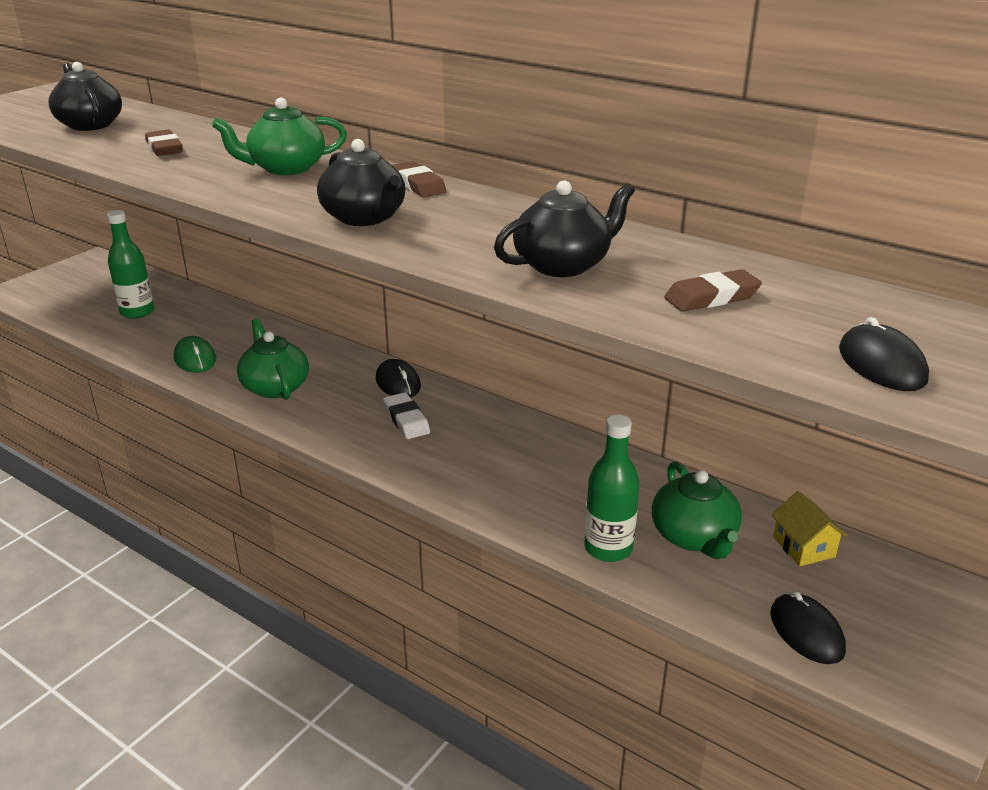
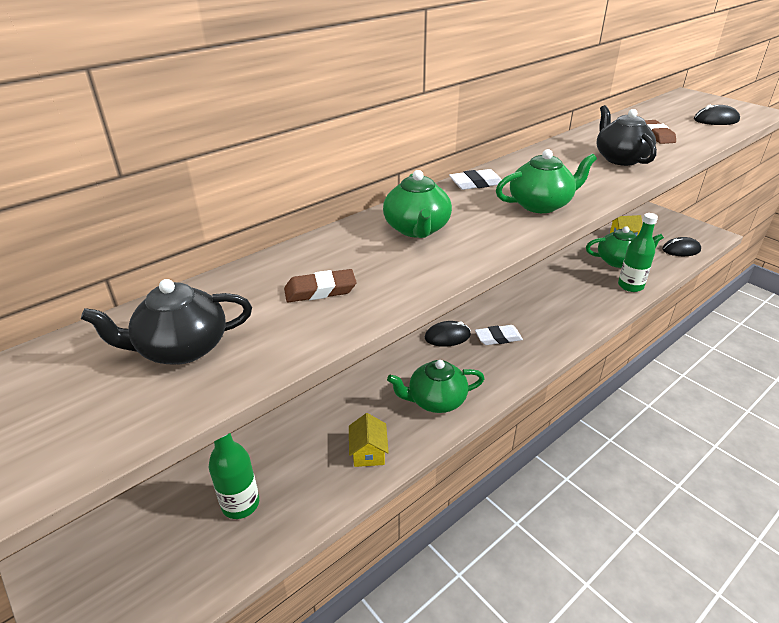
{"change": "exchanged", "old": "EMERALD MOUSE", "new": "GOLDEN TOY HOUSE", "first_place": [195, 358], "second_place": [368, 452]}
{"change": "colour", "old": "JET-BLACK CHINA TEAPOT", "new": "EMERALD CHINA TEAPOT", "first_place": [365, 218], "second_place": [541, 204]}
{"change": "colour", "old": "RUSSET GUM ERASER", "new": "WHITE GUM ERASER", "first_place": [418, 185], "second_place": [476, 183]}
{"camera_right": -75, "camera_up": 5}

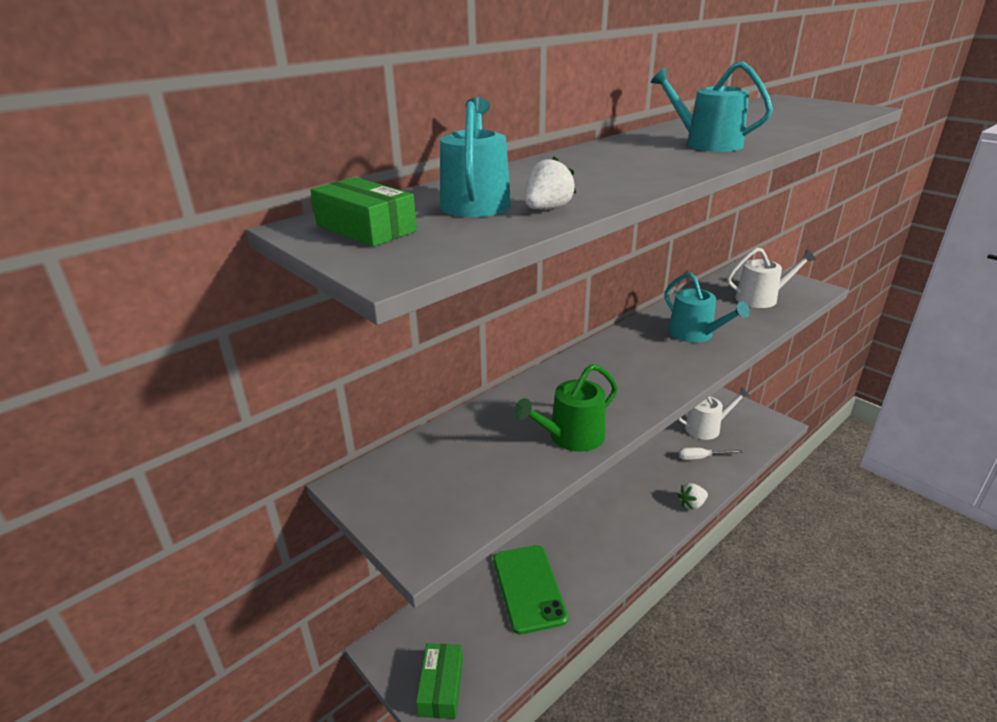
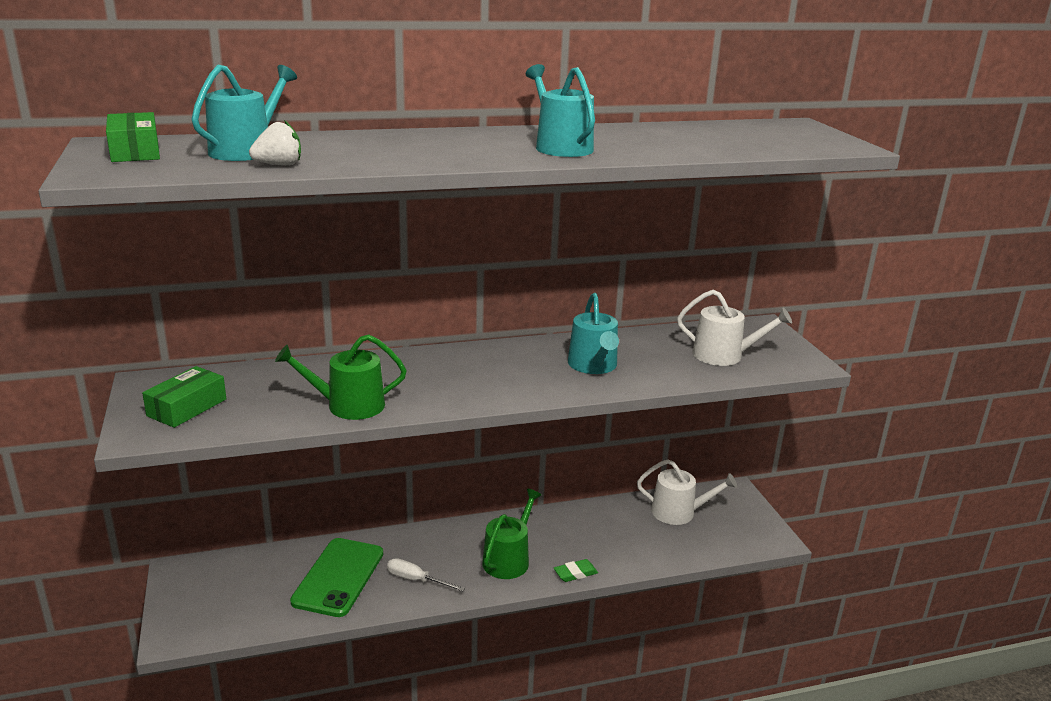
{"change": "appeared", "new": "EMERALD WATERING CAN", "second_place": [509, 559]}
{"change": "relocated", "old": "EMERALD BOX", "first_place": [441, 687], "second_place": [187, 407]}
{"change": "relocated", "old": "WHITE SCREWDRIVER", "first_place": [701, 457], "second_place": [416, 580]}
{"change": "exchanged", "old": "WHITE STRAWBERRY", "new": "EMERALD GUM ERASER", "first_place": [692, 504], "second_place": [575, 573]}
{"camera_right": 25, "camera_up": -5}

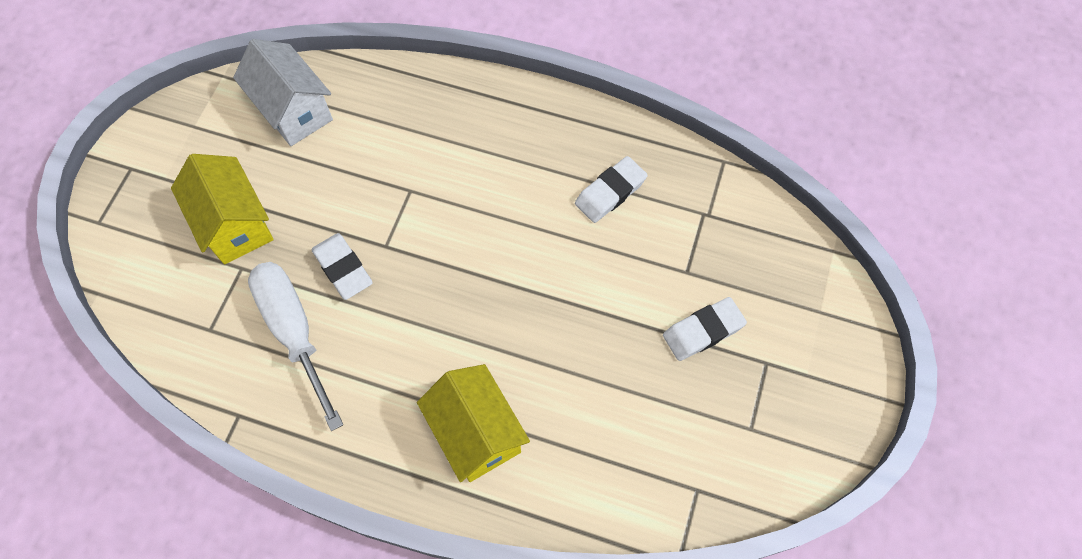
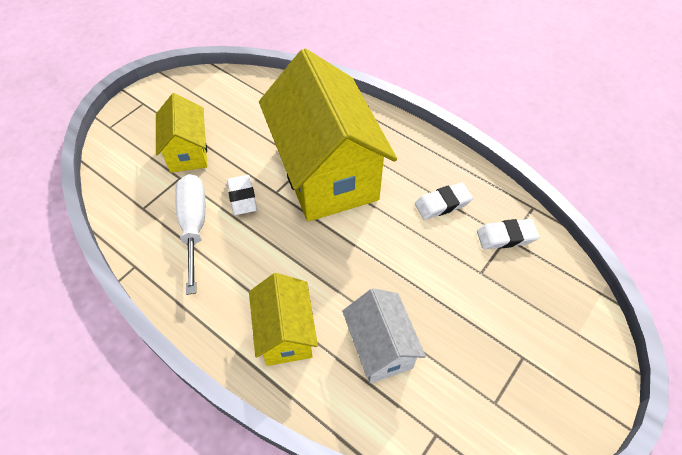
{"change": "appeared", "new": "GOLDEN TOY HOUSE", "second_place": [326, 173]}
{"change": "relocated", "old": "WHITE TOY HOUSE", "first_place": [294, 111], "second_place": [380, 347]}
{"change": "relocated", "old": "WHITE GUM ERASER", "first_place": [703, 331], "second_place": [506, 237]}
{"camera_right": 20, "camera_up": -10}

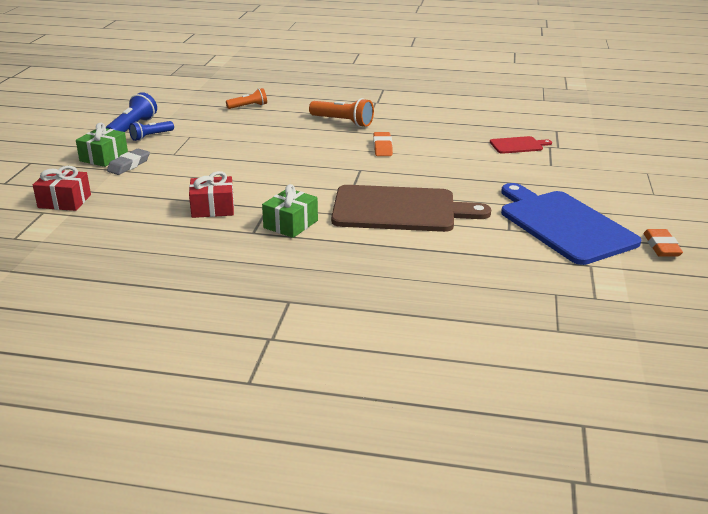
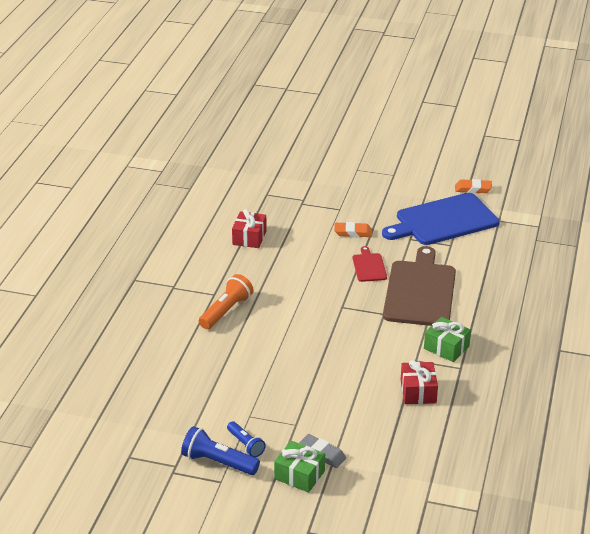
{"change": "missing", "old": "ORANGE-COLOURED TORCH", "first_place": [248, 106]}
{"change": "relocated", "old": "SCARLET GIFT", "first_place": [64, 201], "second_place": [249, 238]}
{"change": "relocated", "old": "ORANGE-COLOURED GUM ERASER", "first_place": [382, 147], "second_place": [353, 232]}
{"change": "relocated", "old": "SCARLET BREAD BOARD", "first_place": [518, 145], "second_place": [369, 266]}
{"camera_right": -85, "camera_up": 5}

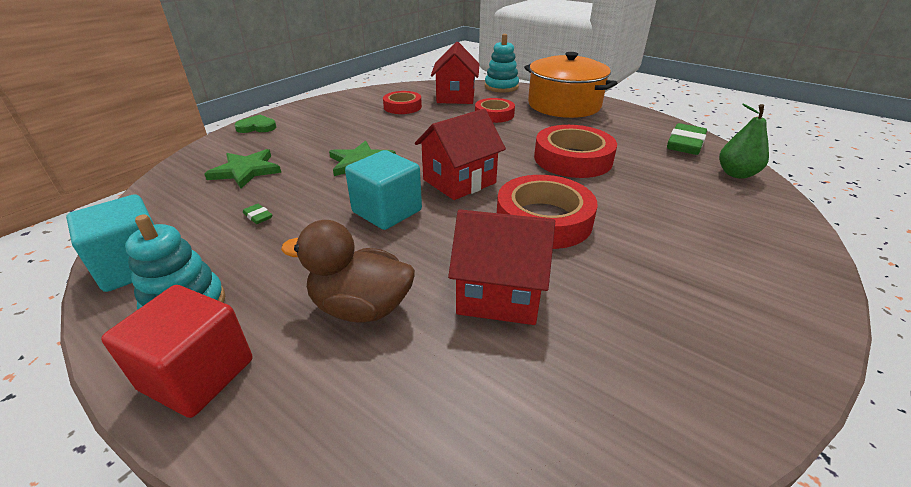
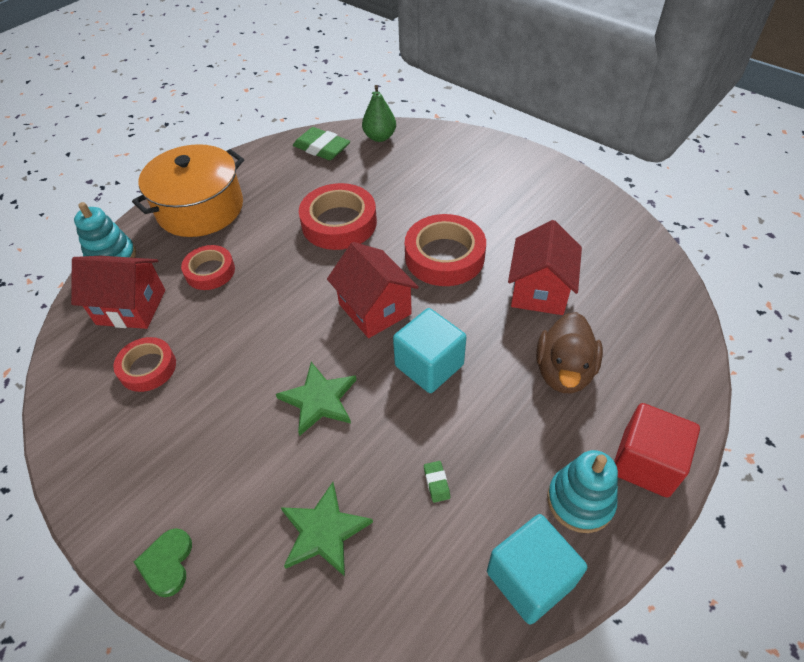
{"change": "spun", "old": "EMERALD GUM ERASER", "first_place": [258, 216], "second_place": [436, 483], "degrees": -60}
{"camera_right": -85, "camera_up": 15}

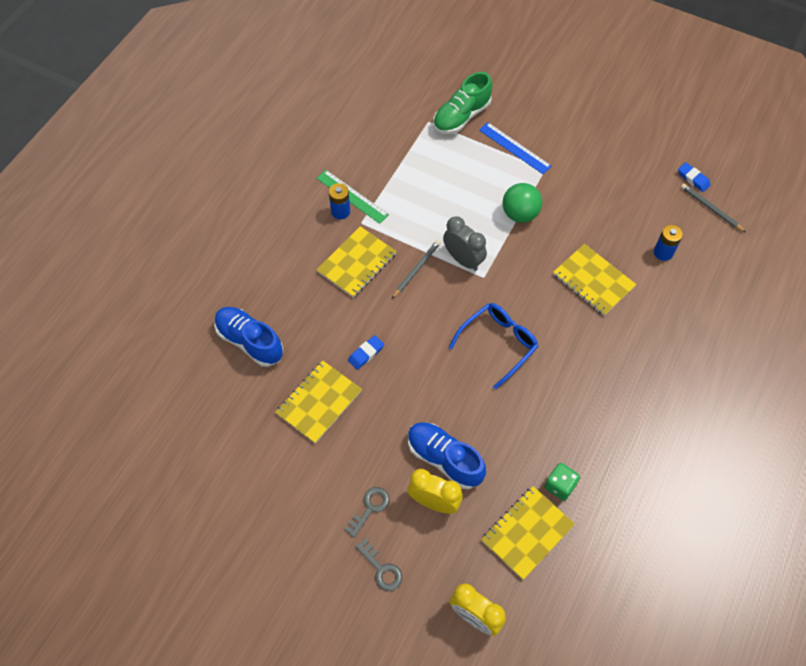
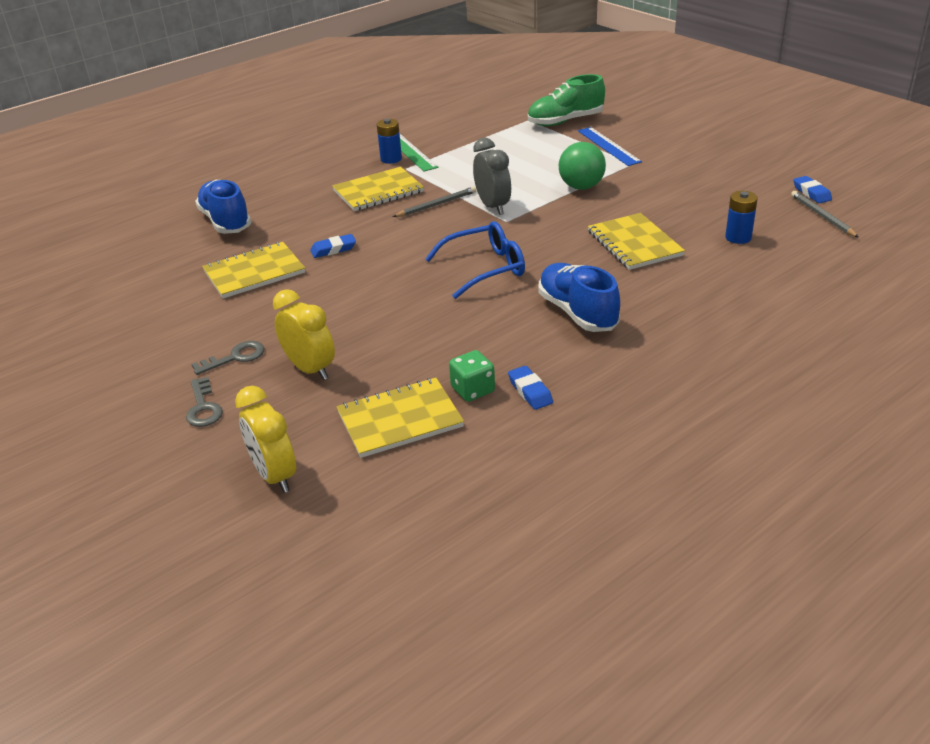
{"change": "appeared", "new": "COBALT GUM ERASER", "second_place": [530, 391]}
{"change": "relocated", "old": "COBALT SNEAKER", "first_place": [444, 459], "second_place": [577, 312]}
{"camera_right": 25, "camera_up": -25}

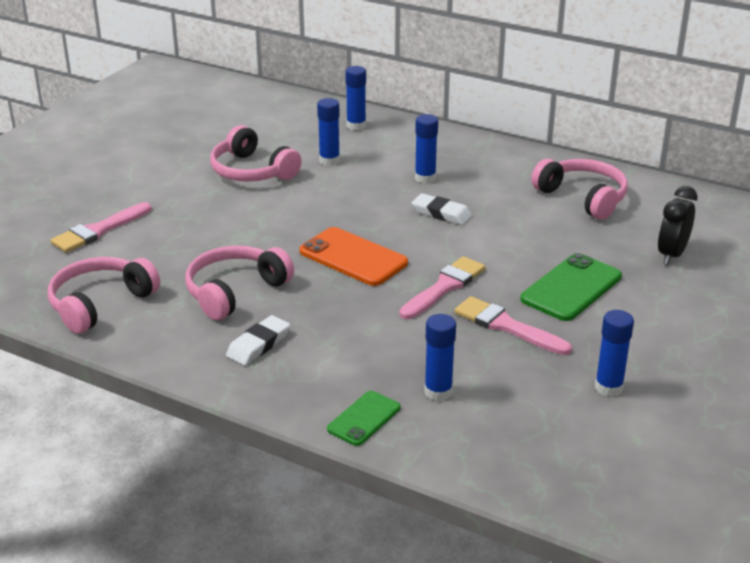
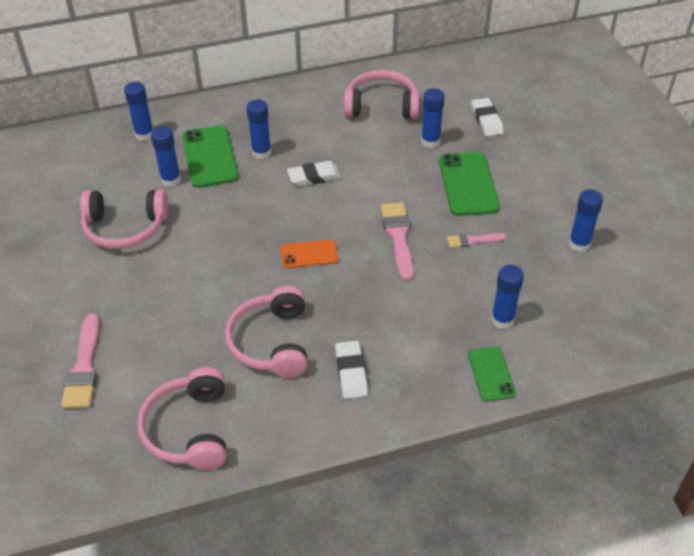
{"change": "appeared", "new": "EMERALD PHONE", "second_place": [210, 157]}
{"change": "appeared", "new": "COBALT GLUE STICK", "second_place": [430, 141]}
{"change": "exchanged", "old": "JET-BLACK CLOCK", "new": "WHITE GUM ERASER", "first_place": [671, 255], "second_place": [486, 120]}
{"change": "size", "old": "ORANGE-COLOURED PHONE", "first_place": [353, 257], "second_place": [309, 254], "factor": 0.6}
{"change": "size", "old": "PINK PAINTBRUSH", "first_place": [506, 326], "second_place": [472, 240], "factor": 0.57}
{"camera_right": -45, "camera_up": 15}

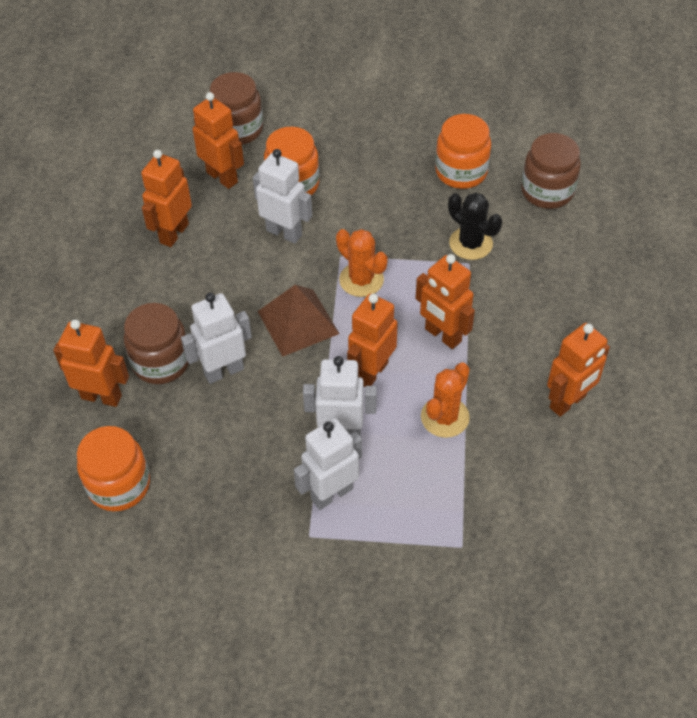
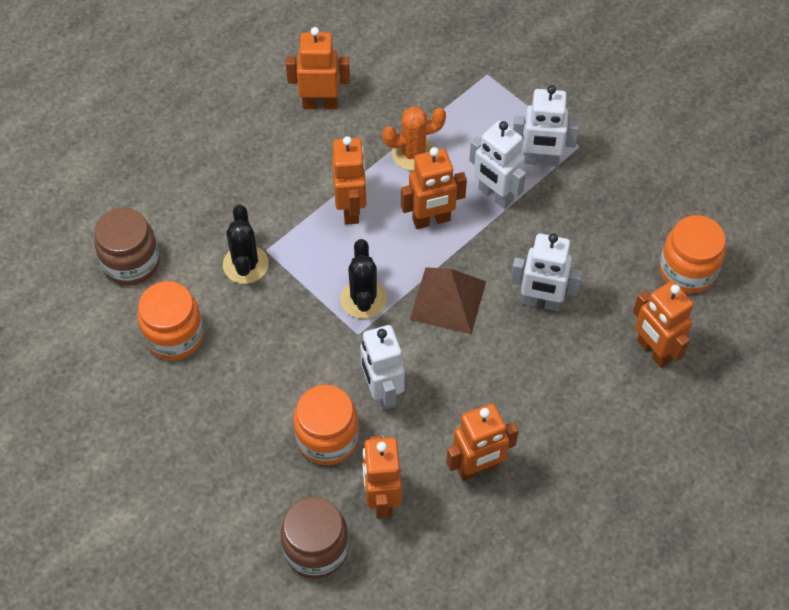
{"change": "missing", "old": "RUSSET PRESERVE JAR", "first_place": [161, 362]}
{"change": "colour", "old": "ORANGE-COLOURED CACTUS", "new": "JET-BLACK CACTUS", "first_place": [361, 280], "second_place": [363, 299]}
{"camera_right": -140, "camera_up": 5}

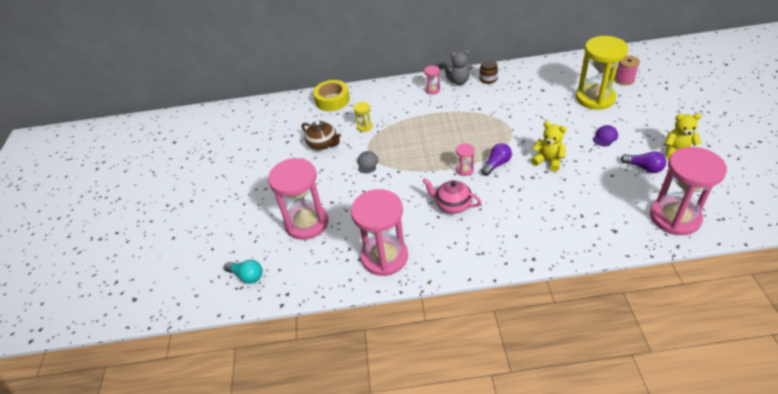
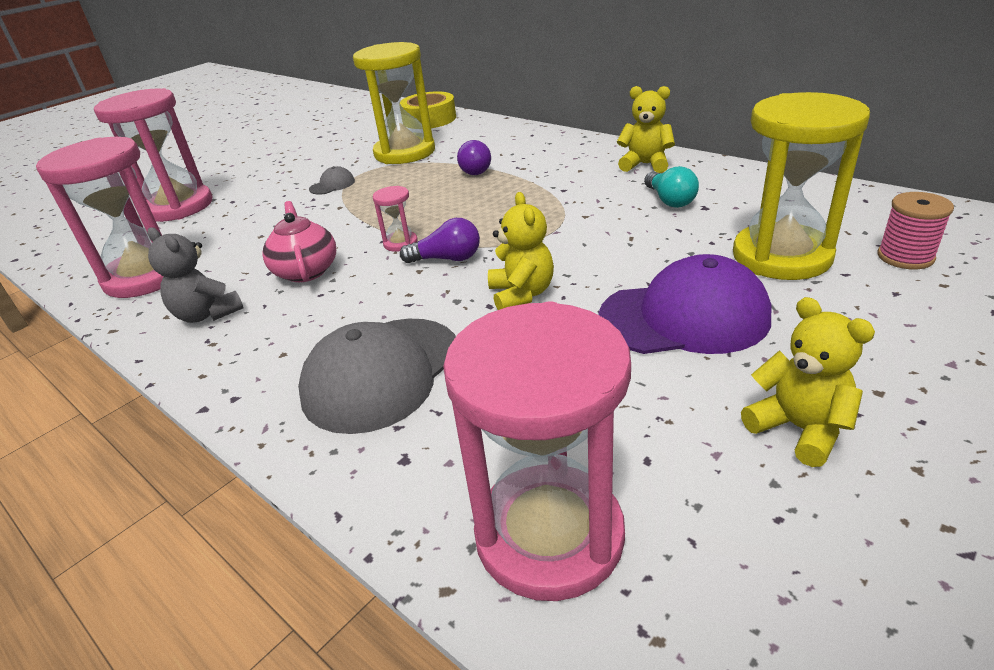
{"change": "missing", "old": "RUSSET CHINA TEAPOT", "first_place": [323, 144]}
{"change": "missing", "old": "PINK HOURGLASS", "first_place": [432, 90]}
{"change": "appeared", "new": "ASH-GREY BASEBALL CAP", "second_place": [382, 373]}
{"change": "relocated", "old": "TURQUOISE LIGHT BULB", "first_place": [247, 276], "second_place": [669, 200]}
{"change": "relocated", "old": "ASH-GREY STUFFED BEAR", "first_place": [459, 81], "second_place": [207, 314]}
{"change": "relocated", "old": "PURPLE LIGHT BULB", "first_place": [644, 168], "second_place": [474, 169]}
{"change": "exchanged", "old": "RUSSET PRESERVE JAR", "new": "GOLDEN STUFFED BEAR", "first_place": [488, 79], "second_place": [645, 164]}
{"change": "size", "old": "GOLDEN HOURGLASS", "first_place": [364, 126], "second_place": [405, 152], "factor": 2.35}
{"change": "size", "old": "PURPLE BASEBALL CAP", "first_place": [605, 137], "second_place": [684, 317], "factor": 2.29}
{"camera_right": 45, "camera_up": -10}

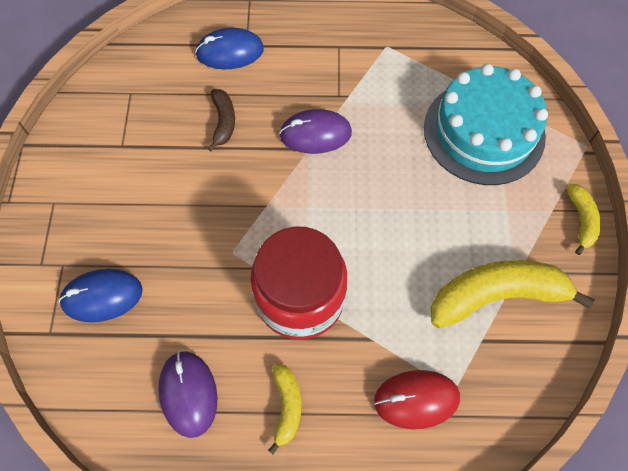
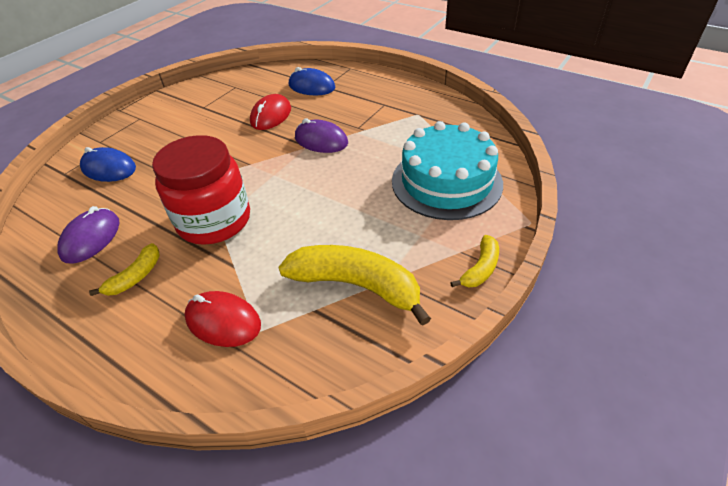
{"change": "exchanged", "old": "RUSSET TOY BANANA", "new": "SCARLET MOUSE", "first_place": [223, 122], "second_place": [271, 116]}
{"camera_right": 35, "camera_up": -20}

